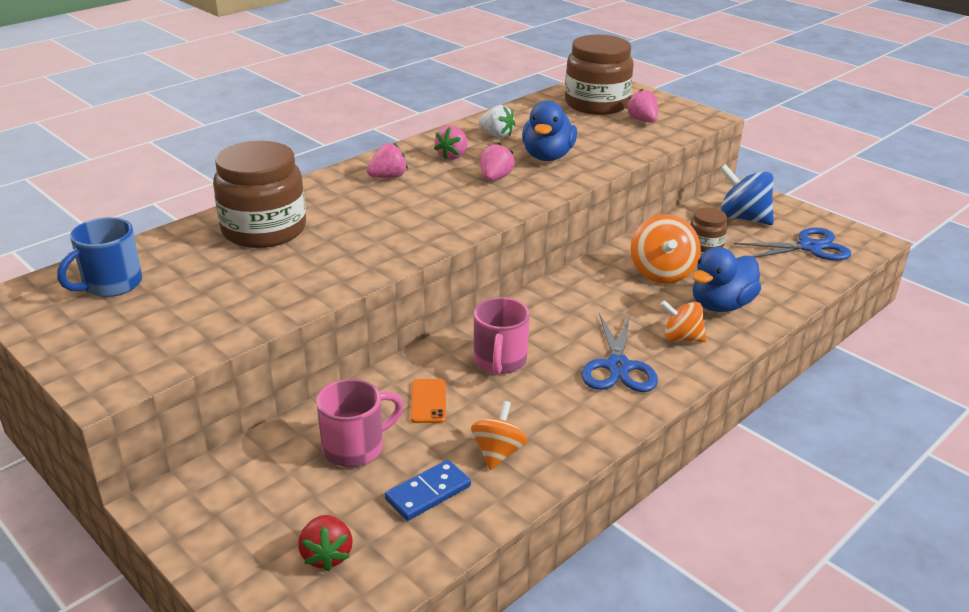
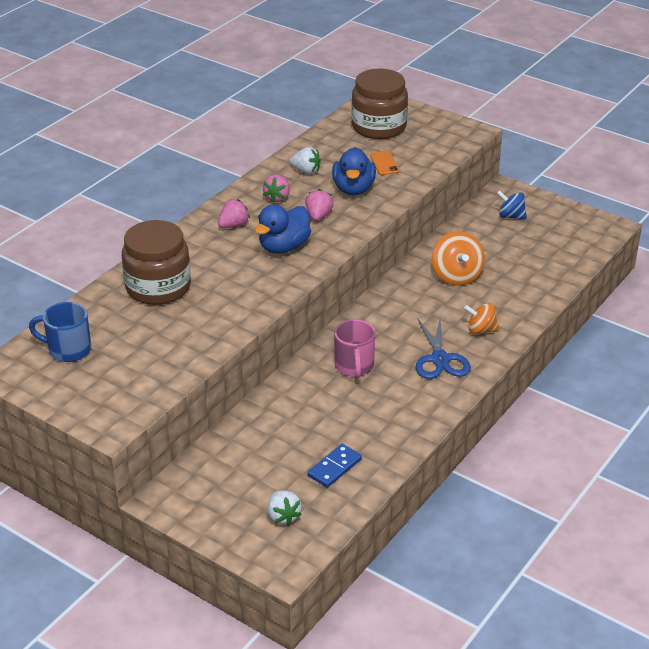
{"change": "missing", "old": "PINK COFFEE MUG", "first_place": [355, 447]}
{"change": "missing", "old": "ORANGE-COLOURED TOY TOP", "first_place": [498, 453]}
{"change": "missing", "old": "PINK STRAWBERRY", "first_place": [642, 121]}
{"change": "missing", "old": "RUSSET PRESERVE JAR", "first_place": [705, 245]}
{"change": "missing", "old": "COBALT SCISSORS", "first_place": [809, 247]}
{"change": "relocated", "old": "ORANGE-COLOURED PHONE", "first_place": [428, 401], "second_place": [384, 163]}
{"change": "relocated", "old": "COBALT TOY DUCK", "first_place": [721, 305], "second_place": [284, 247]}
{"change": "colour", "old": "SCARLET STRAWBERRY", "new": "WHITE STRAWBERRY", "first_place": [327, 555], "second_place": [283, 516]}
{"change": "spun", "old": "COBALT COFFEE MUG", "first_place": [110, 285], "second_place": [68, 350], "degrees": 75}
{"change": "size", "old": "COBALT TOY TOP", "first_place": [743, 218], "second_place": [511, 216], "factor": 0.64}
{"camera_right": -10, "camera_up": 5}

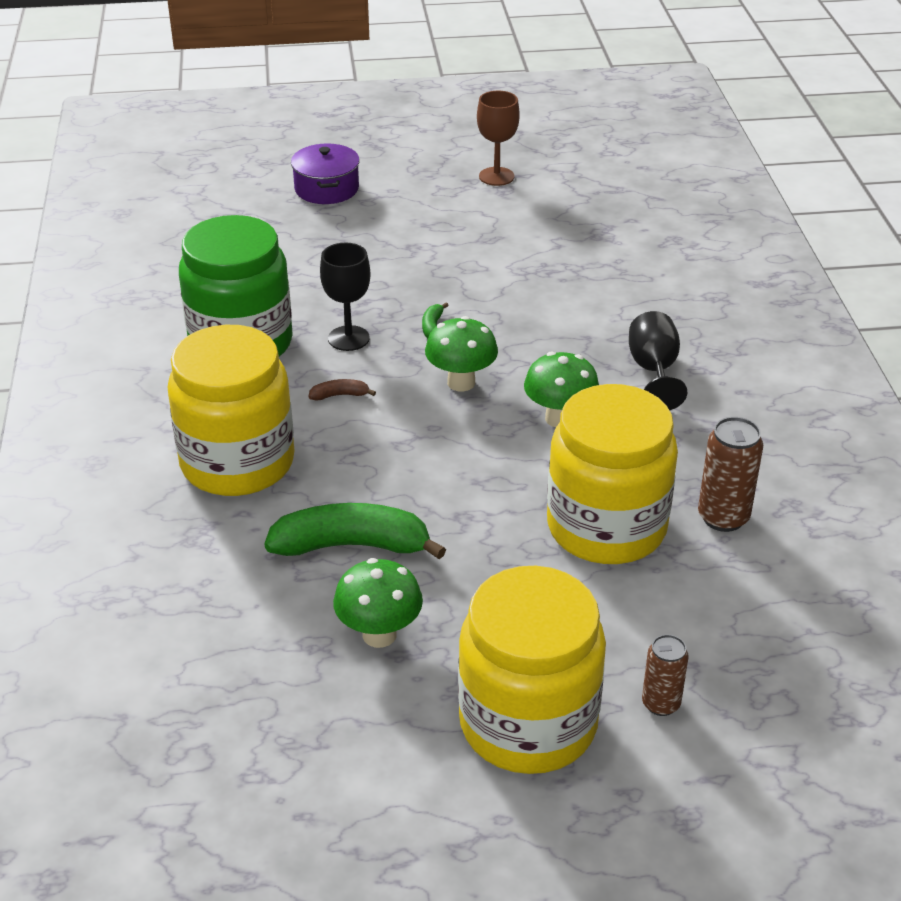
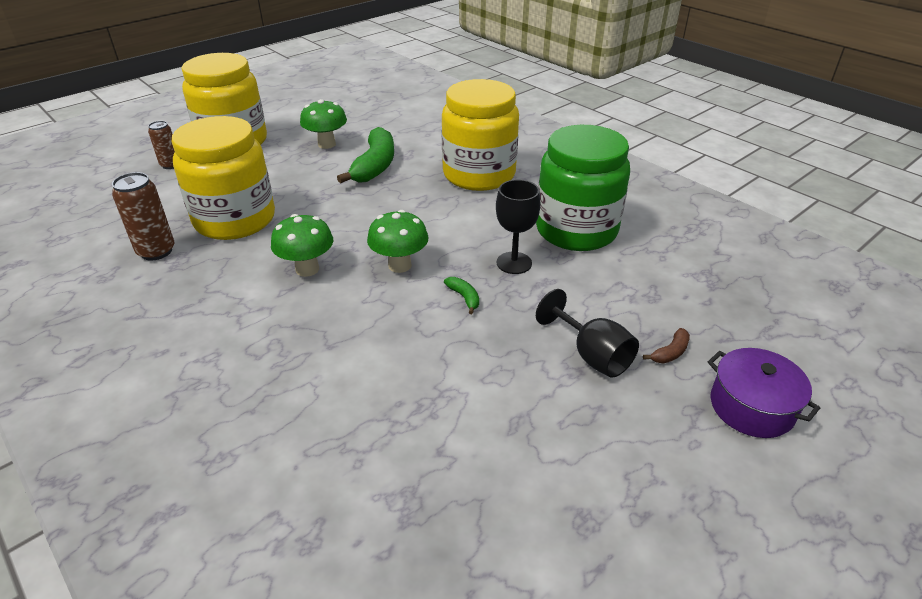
{"change": "missing", "old": "RUSSET GOBLET", "first_place": [496, 176]}
{"change": "relocated", "old": "RUSSET TOY BANANA", "first_place": [339, 395], "second_place": [670, 352]}
{"change": "relocated", "old": "JET-BLACK GOBLET", "first_place": [654, 371], "second_place": [592, 355]}
{"change": "spun", "old": "EMERALD TOY BANANA", "first_place": [351, 546], "second_place": [375, 166], "degrees": -45}
{"camera_right": 145, "camera_up": 0}

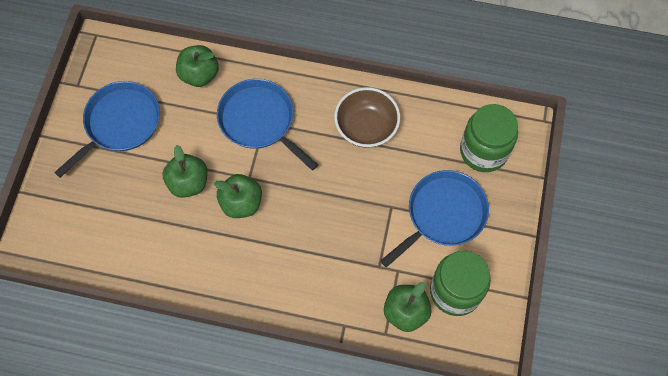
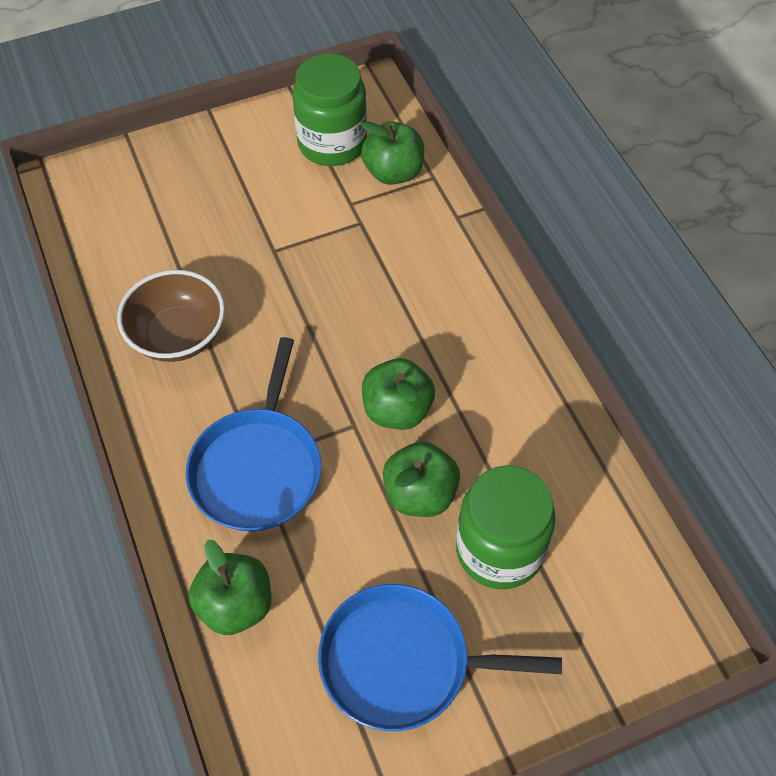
{"change": "missing", "old": "COBALT FRYING PAN", "first_place": [443, 214]}
{"change": "relocated", "old": "EMERALD PRESERVE JAR", "first_place": [483, 151], "second_place": [499, 550]}
{"camera_right": -125, "camera_up": -10}

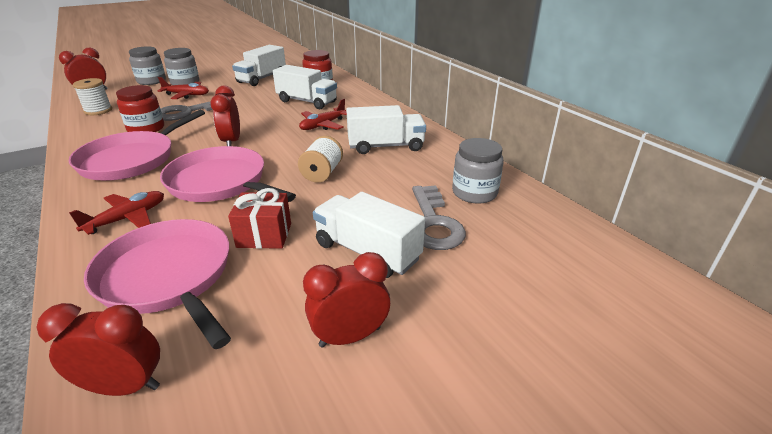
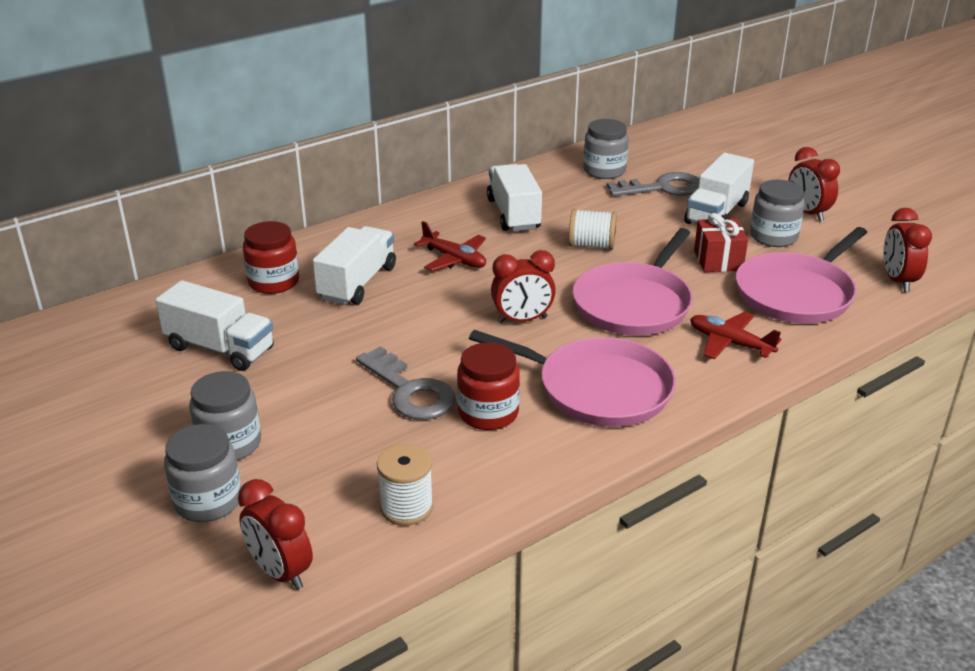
{"change": "missing", "old": "SCARLET PLANE", "first_place": [187, 95]}
{"change": "appeared", "new": "ASH-GREY PRESERVE JAR", "second_place": [773, 237]}
{"camera_right": -95, "camera_up": 0}

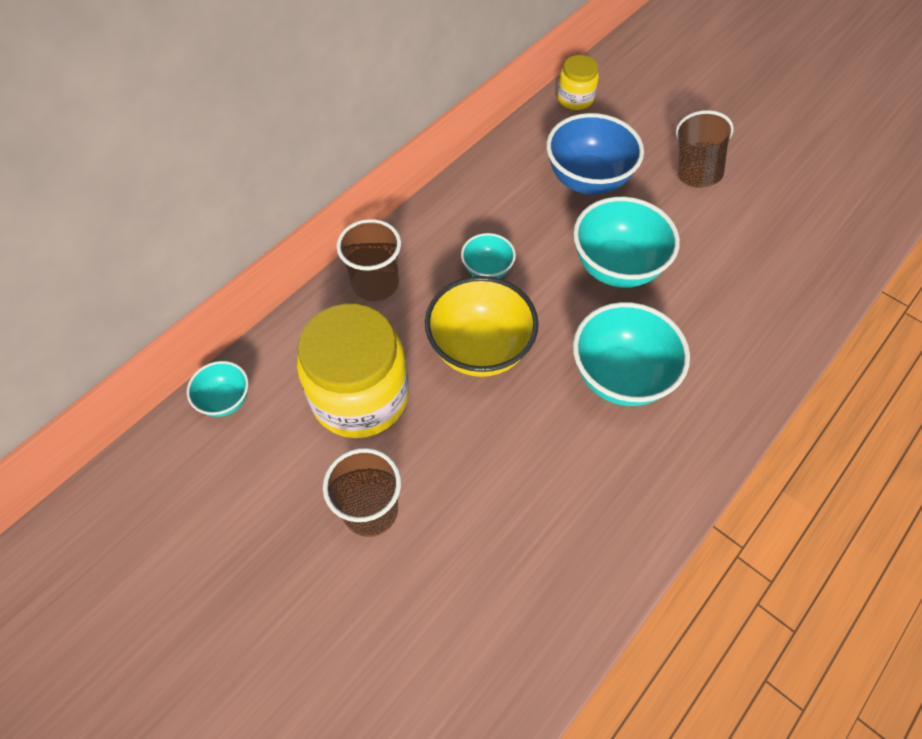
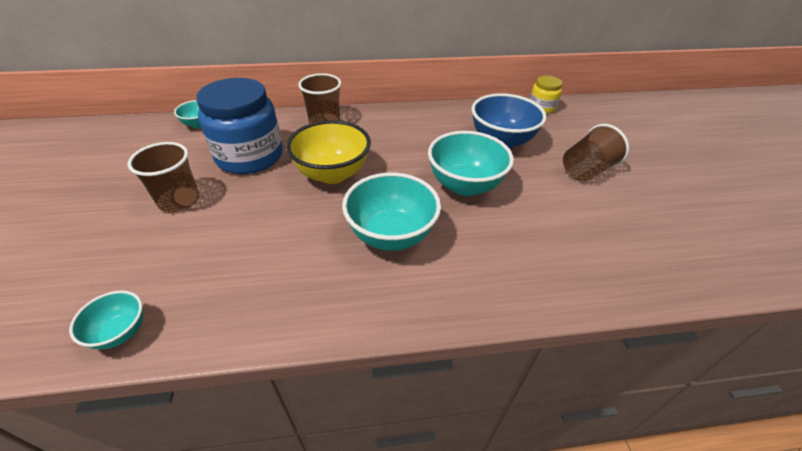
{"change": "relocated", "old": "TURQUOISE BOWL", "first_place": [487, 270], "second_place": [120, 332]}
{"change": "colour", "old": "GOLDEN PRESERVE JAR", "new": "COBALT PRESERVE JAR", "first_place": [360, 396], "second_place": [250, 156]}
{"camera_right": 40, "camera_up": -15}

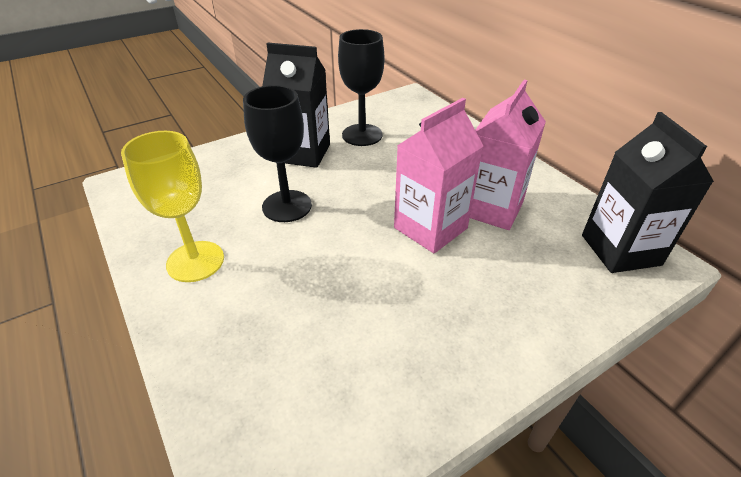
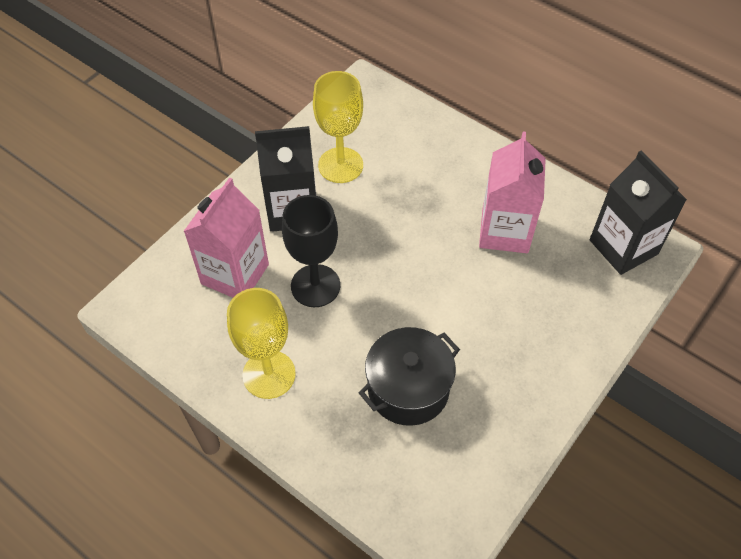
{"change": "appeared", "new": "JET-BLACK POT", "second_place": [408, 389]}
{"change": "relocated", "old": "PINK JUICE CARTON", "first_place": [430, 228], "second_place": [235, 274]}
{"change": "colour", "old": "JET-BLACK GOBLET", "new": "GOLDEN GOBLET", "first_place": [362, 135], "second_place": [340, 165]}
{"camera_right": -20, "camera_up": 15}

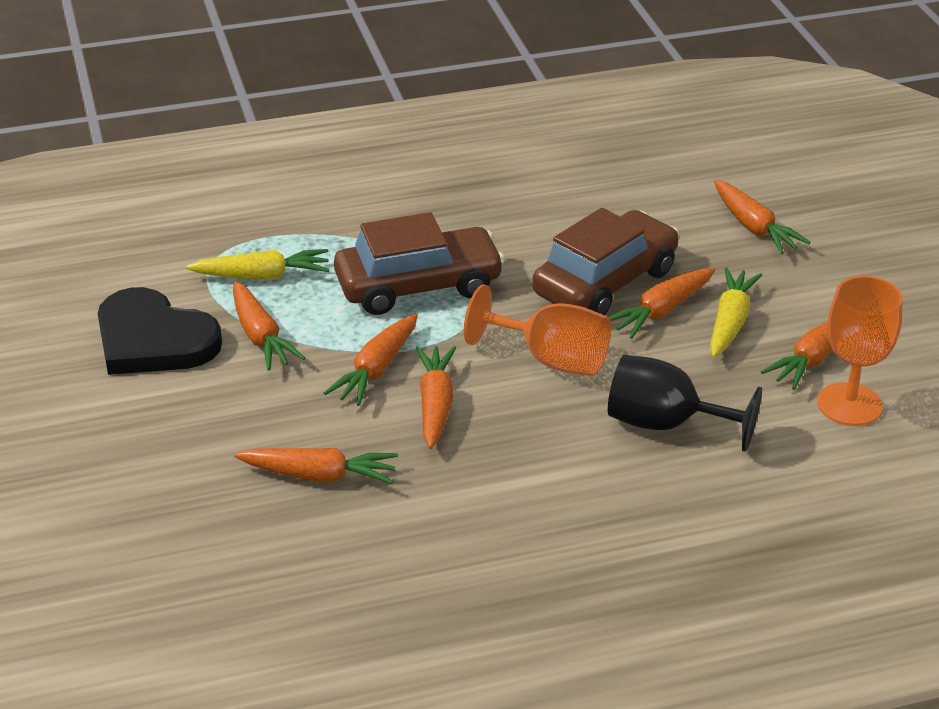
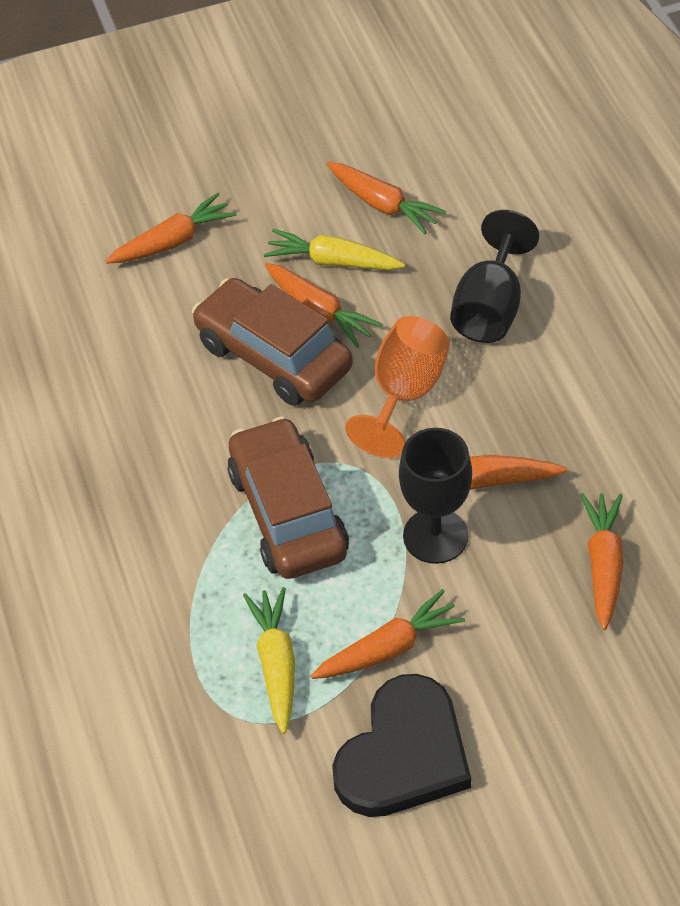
{"change": "missing", "old": "ORANGE-COLOURED GOBLET", "first_place": [849, 404]}
{"change": "exchanged", "old": "ORANGE-COLOURED CARROT", "new": "JET-BLACK GOBLET", "first_place": [376, 370], "second_place": [435, 536]}
{"camera_right": -90, "camera_up": 15}

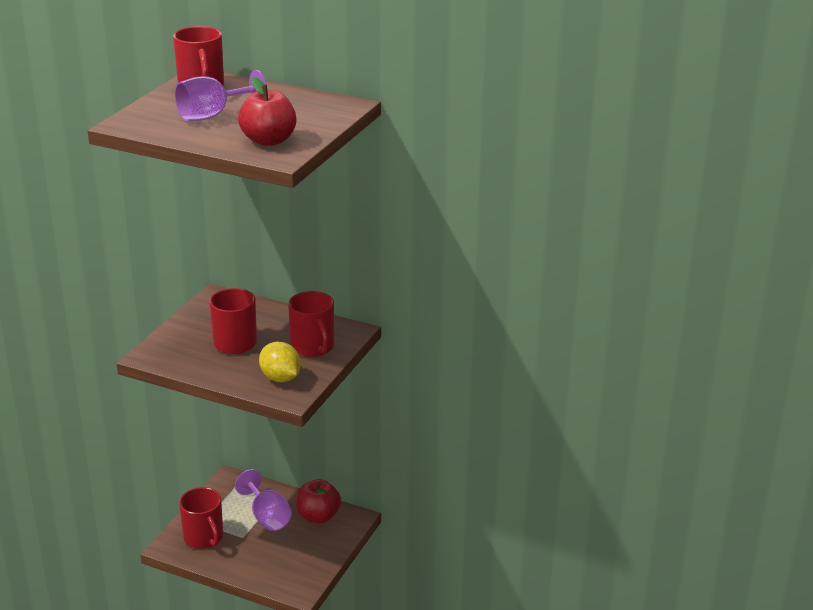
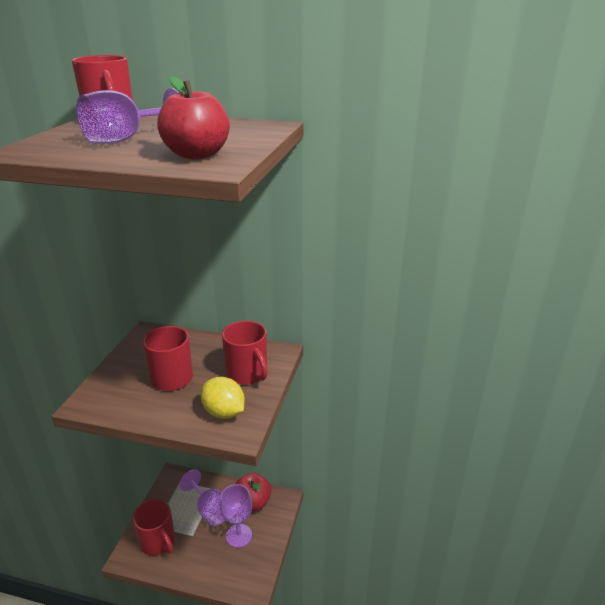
{"change": "appeared", "new": "PURPLE GOBLET", "second_place": [239, 535]}
{"camera_right": -10, "camera_up": 0}

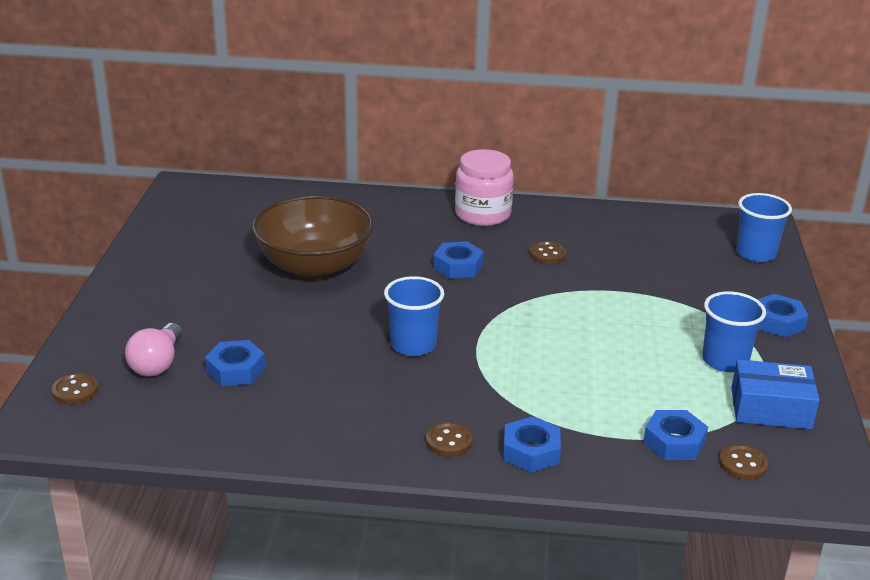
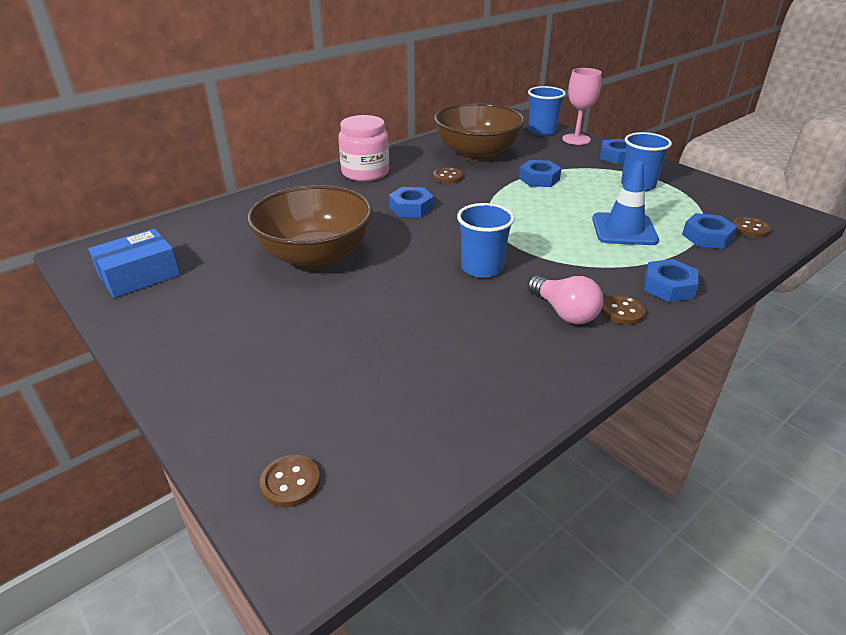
{"change": "appeared", "new": "RUSSET BOWL", "second_place": [477, 154]}
{"change": "appeared", "new": "PINK GOBLET", "second_place": [576, 139]}
{"change": "appeared", "new": "COBALT SAFETY CONE", "second_place": [624, 229]}
{"change": "relocated", "old": "PINK LIGHT BULB", "first_place": [157, 364], "second_place": [564, 312]}
{"change": "relocated", "old": "COBALT HEX NUT", "first_place": [235, 370], "second_place": [539, 179]}
{"change": "relocated", "old": "COBALT BOX", "first_place": [770, 408], "second_place": [139, 275]}
{"camera_right": -45, "camera_up": 5}

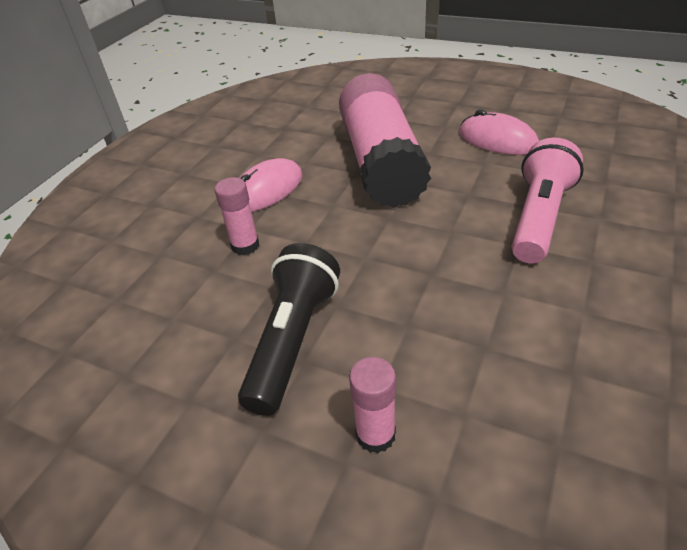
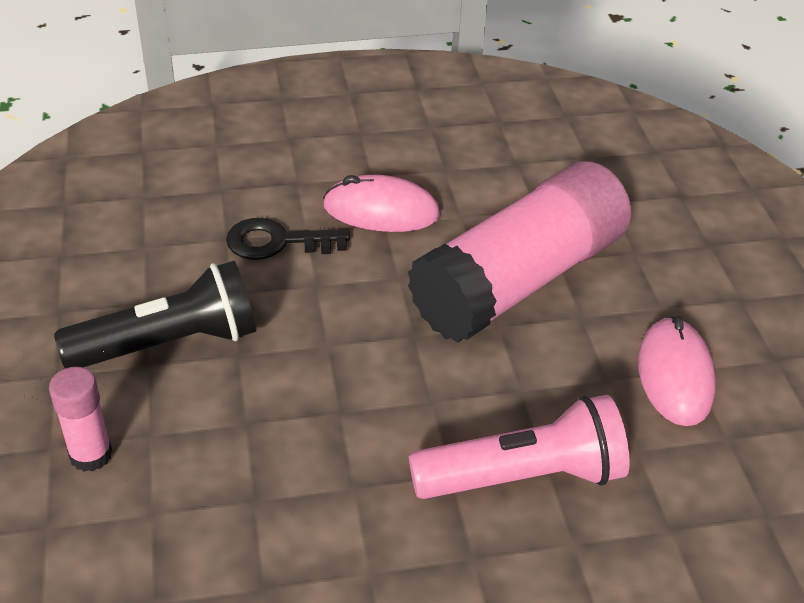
{"change": "exchanged", "old": "PINK GLUE STICK", "new": "JET-BLACK DOOR KEY", "first_place": [245, 245], "second_place": [277, 242]}
{"camera_right": 50, "camera_up": 0}

